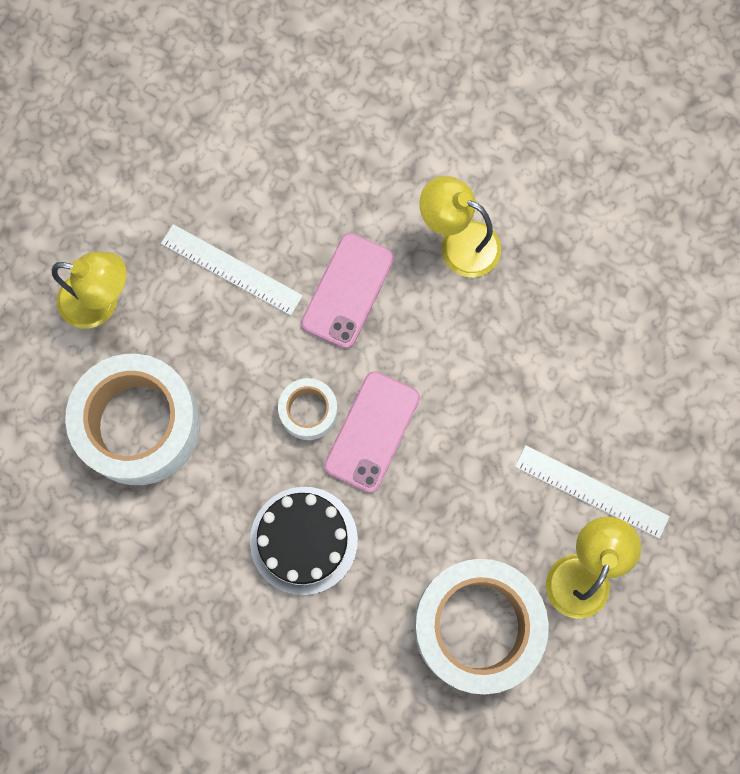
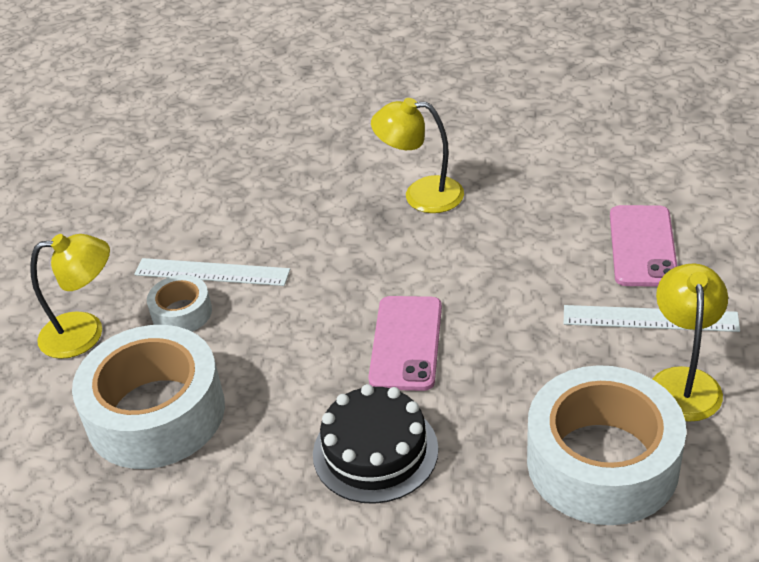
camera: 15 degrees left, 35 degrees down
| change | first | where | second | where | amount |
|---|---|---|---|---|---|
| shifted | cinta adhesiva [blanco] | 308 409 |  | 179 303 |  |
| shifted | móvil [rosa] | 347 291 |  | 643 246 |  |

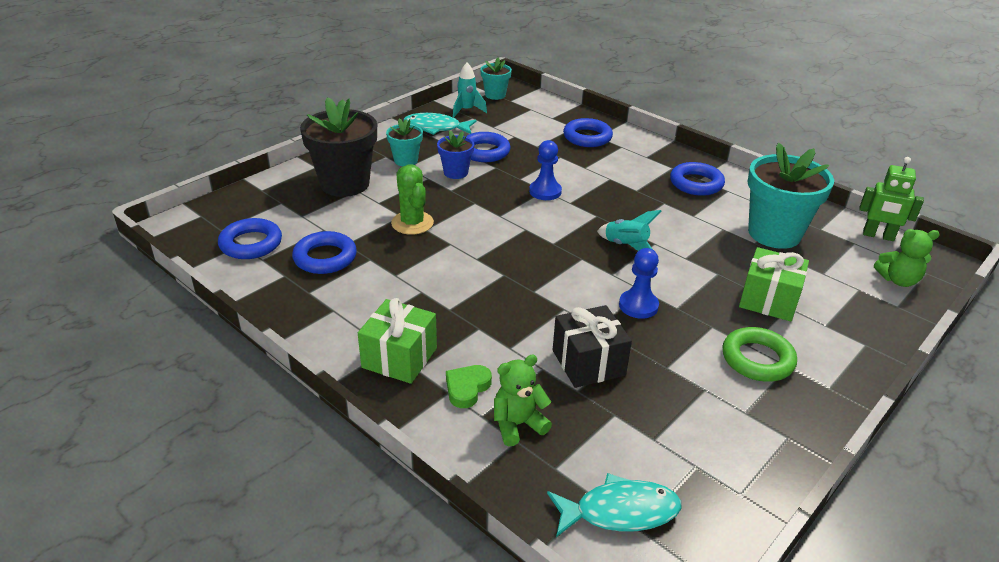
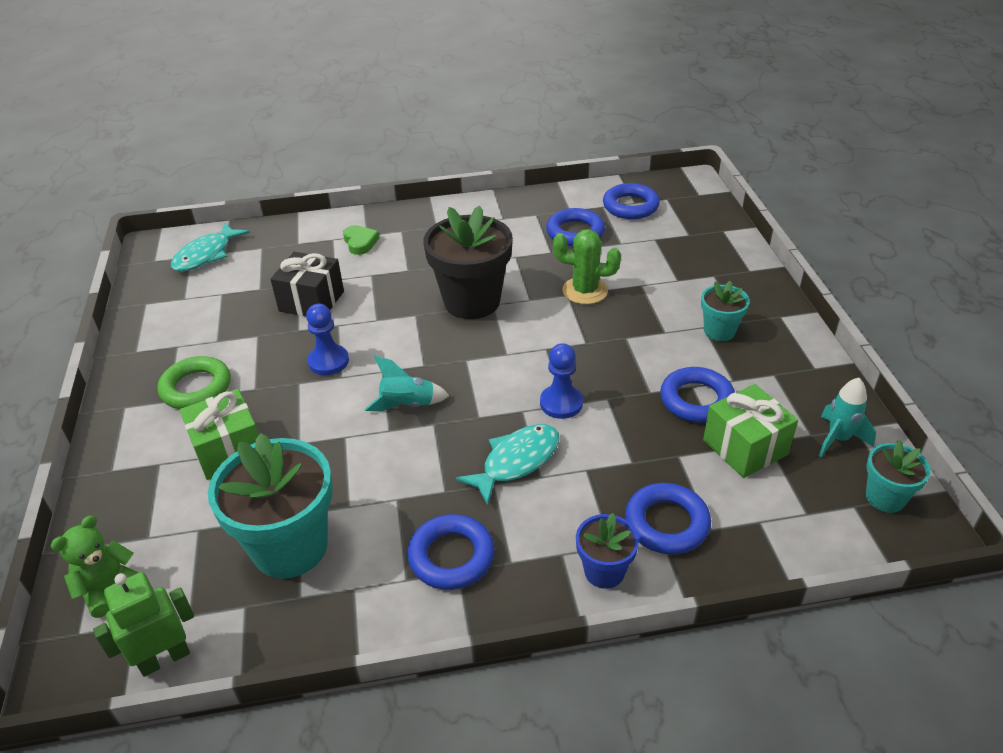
camera: 130 degrees right, 5 degrees up
| change | first | where | second | where | amount |
|---|---|---|---|---|---|
| gone | osito [verde] | 523 400 |  |  |  |
| shifted | maceta [negro] | 338 147 |  | 468 262 |  |
| shifted | regalo [verde] | 397 341 |  | 750 431 |  |
| shifted | pez [turquesa] | 439 124 |  | 508 464 |  |
| shifted | maceta [azul] | 455 155 |  | 607 551 |  |

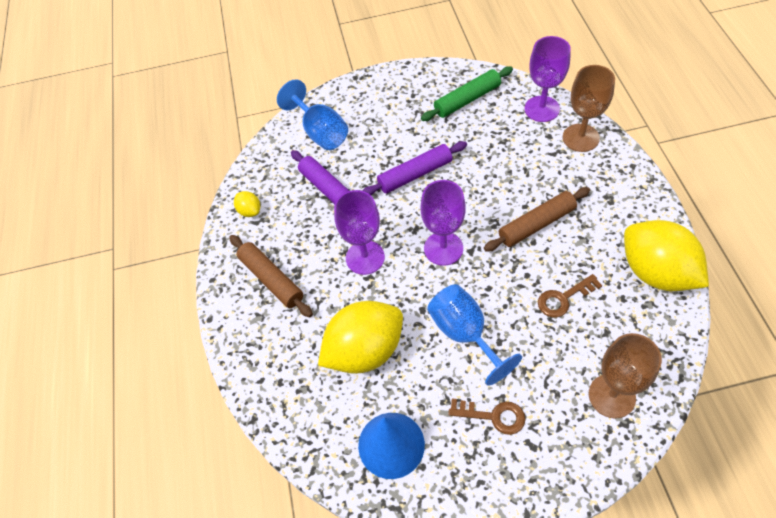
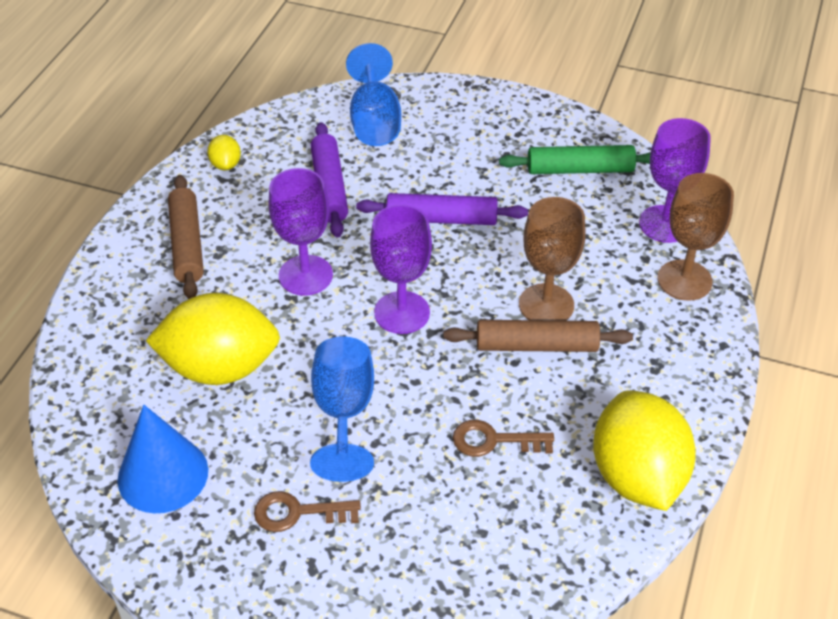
camera: 25 degrees right, 10 degrees down
| change | first | where | second | where | amount |
|---|---|---|---|---|---|
| shifted | copa [marrón] | 625 375 |  | 552 259 |  |
| rotated | llave [marrón] | 487 417 |  | 307 511 | 135 degrees clockwise |

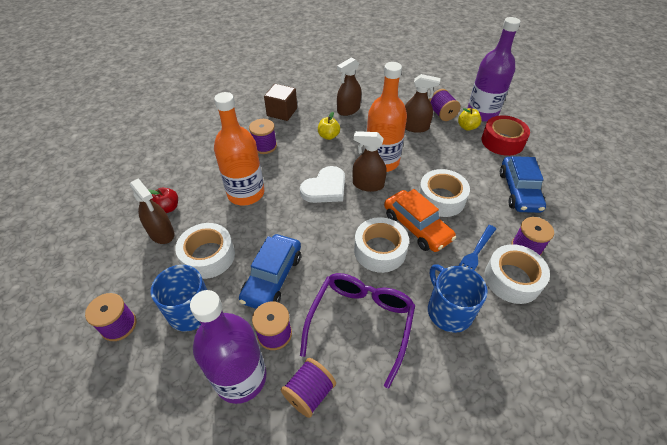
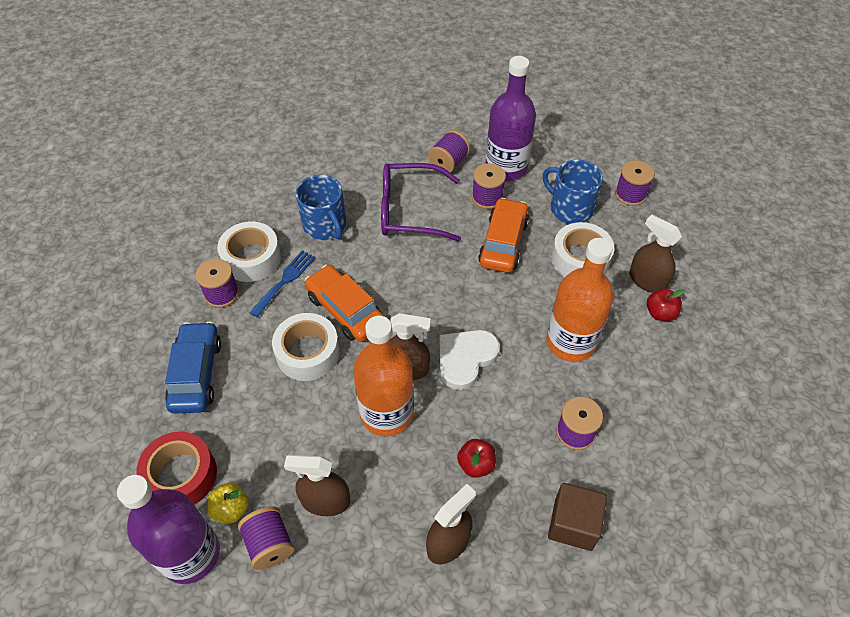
camera: 175 degrees right, 5 degrees up
| change | first | where | second | where | amount |
|---|---|---|---|---|---|
| gone | cinta adhesiva [blanco] | 381 245 |  |  |  |
| repainted | coche [azul] | 270 271 | coche [naranja] | 503 235 |  |
| repainted | manzana [amarillo] | 329 126 | manzana [rojo] | 476 458 |  |
| rotated | gafas [morado] | 357 331 |  | 421 202 | 75 degrees clockwise |

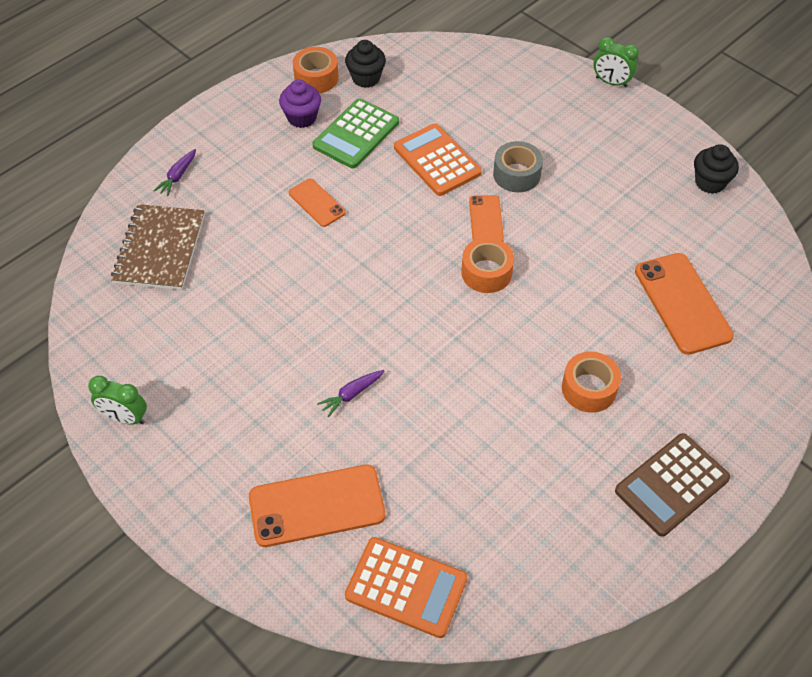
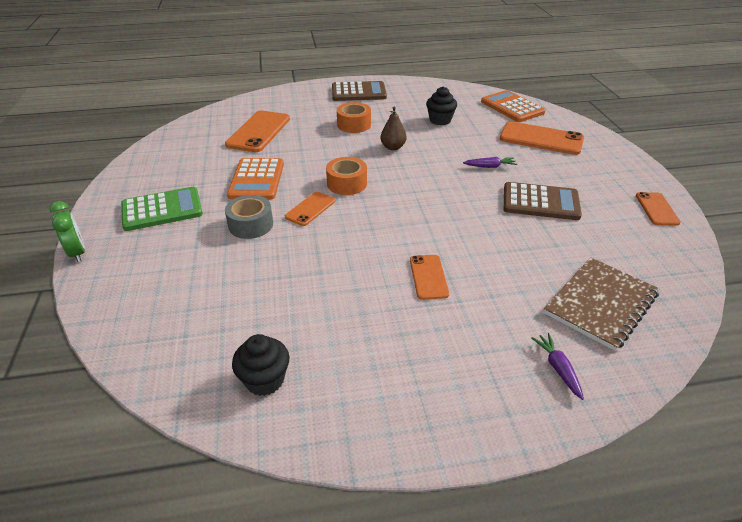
camera: 145 degrees left, 15 degrees down
| change | first | where | second | where | amount |
|---|---|---|---|---|---|
| gone | magdalena [morado] | 300 103 |  |  |  |
| gone | cinta adhesiva [naranja] | 316 70 |  |  |  |
| new |  |  | pera [marrón] | 394 128 |  |
| new |  |  | calculadora [marrón] | 543 201 |  |
| shifted | calculadora [verde] | 355 134 |  | 162 209 |  |
| shifted | calculadora [naranja] | 438 159 |  | 255 179 |  |
| shifted | magdalena [negro] | 716 169 |  | 441 105 |  |
| swapped | despertador [verde] | 117 400 | móvil [naranja] | 658 209 |  |
| rotated | zanahoria [morado] | 174 172 |  | 557 366 | 75 degrees counterclockwise |

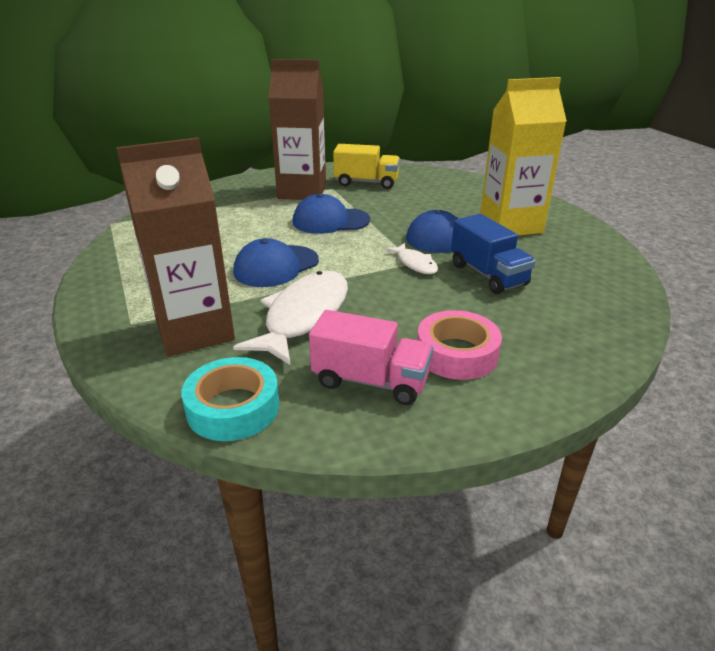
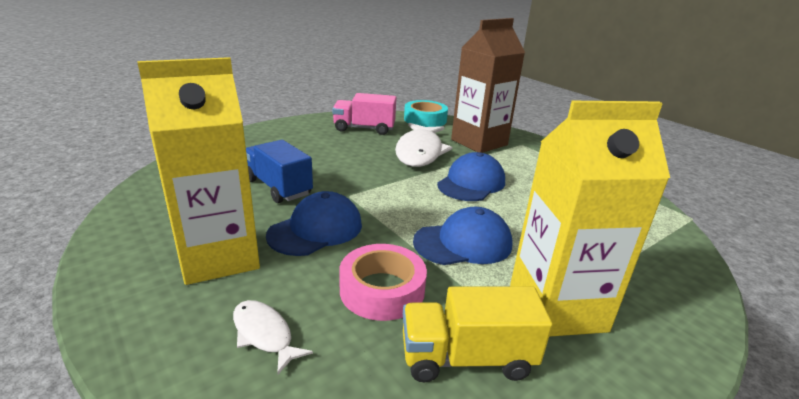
camera: 165 degrees right, 5 degrees down
| change | first | where | second | where | amount |
|---|---|---|---|---|---|
| shifted | pez [blanco] | 411 258 |  | 273 337 |  |
| shifted | cinta adhesiva [rosa] | 459 345 |  | 383 282 |  |
| repainted | cartón de leche [marrón] | 297 129 | cartón de leche [amarillo] | 590 219 |  |

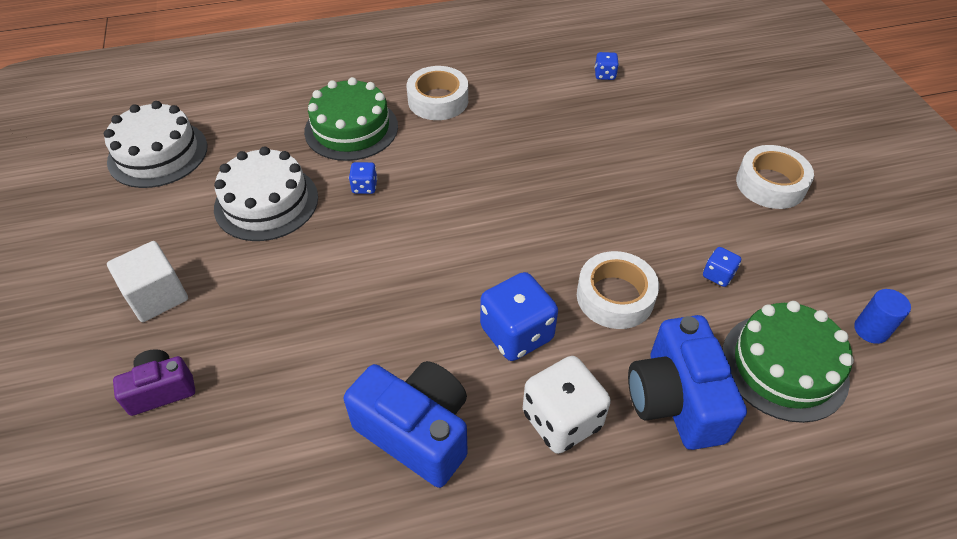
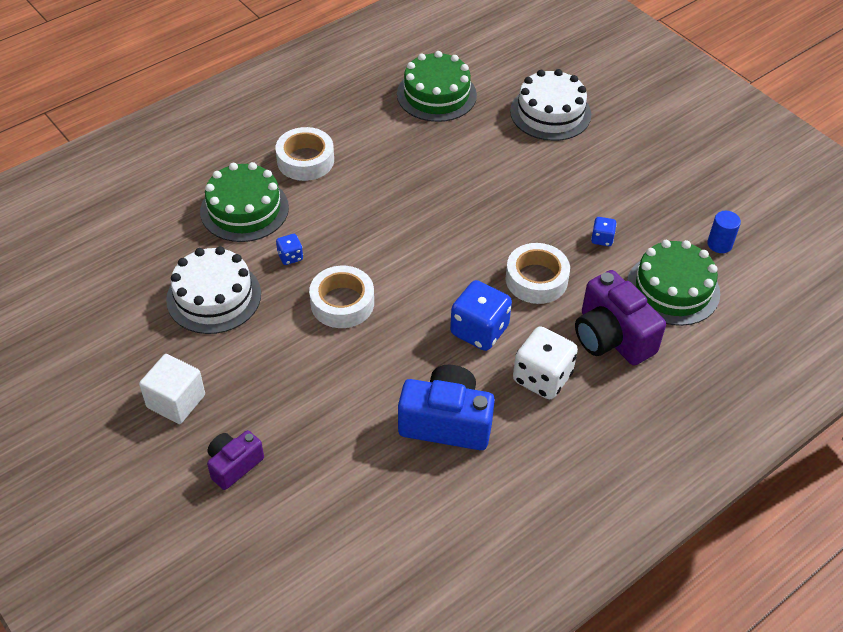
camera: 25 degrees left, 0 degrees up
| change | first | where | second | where | amount |
|---|---|---|---|---|---|
| shifted | tarta [blanco] | 155 144 |  | 550 105 |  |
| shifted | cinta adhesiva [blanco] | 775 177 |  | 341 297 |  |
| swapped | dado [azul] | 607 66 | tarta [verde] | 437 86 |  |
| repainted | cámara [azul] | 687 382 | cámara [morado] | 620 317 |  |

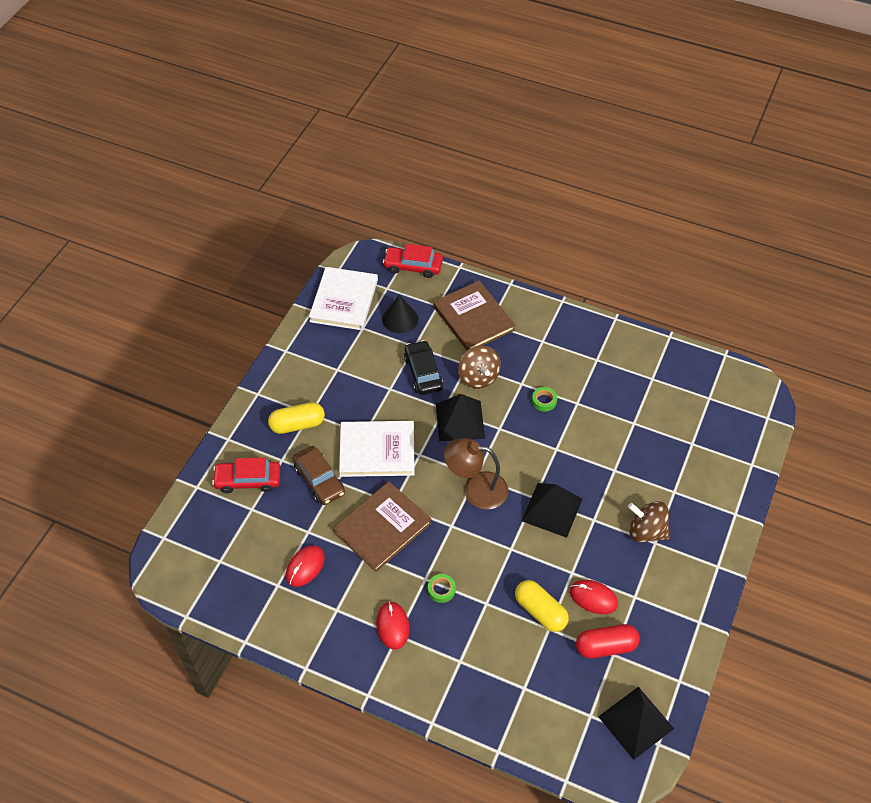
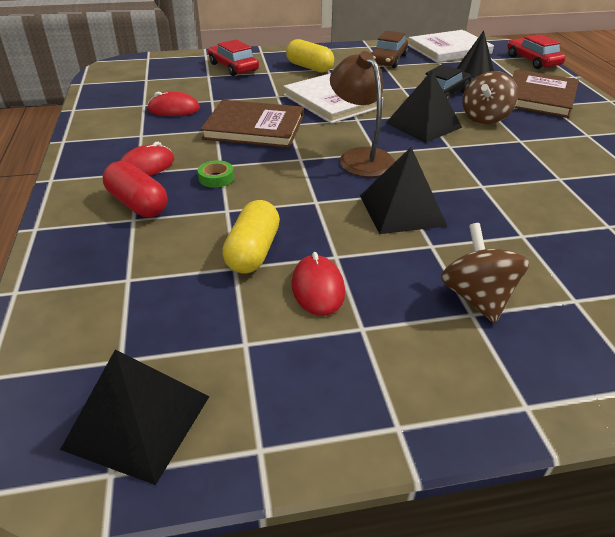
camera: 55 degrees right, 15 degrees down
| change | first | where | second | where | amount |
|---|---|---|---|---|---|
| gone | cinta adhesiva [verde] | 544 399 |  |  |  |
| shifted | coche [marrón] | 318 475 |  | 389 49 |  |
| shifted | cápsula [rojo] | 608 641 |  | 135 189 |  |

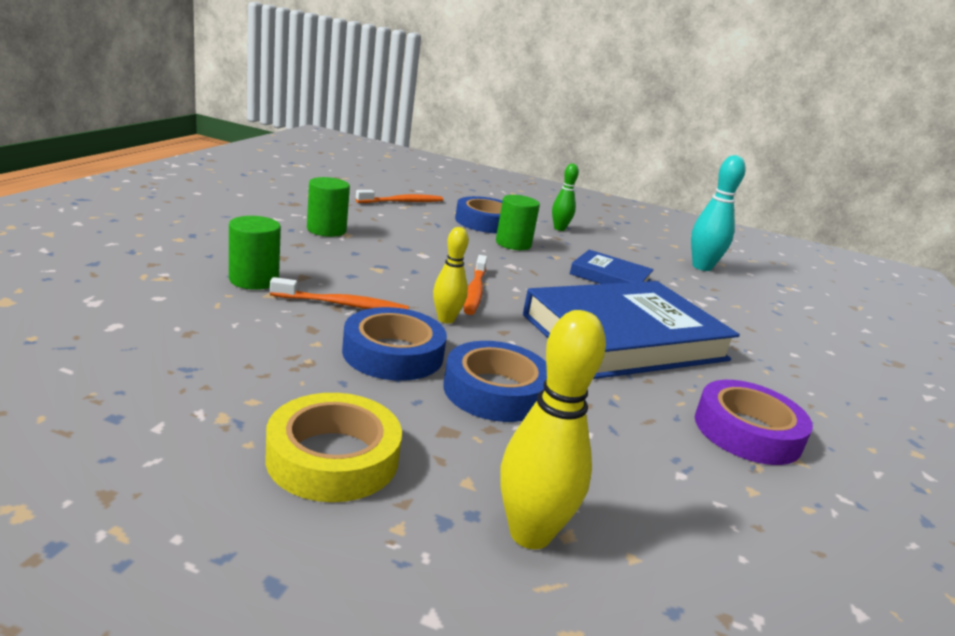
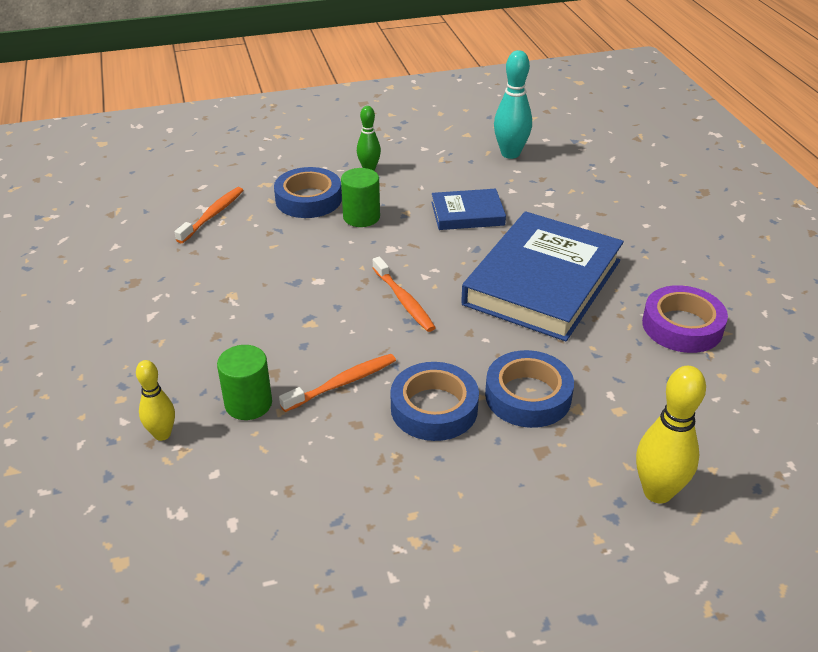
camera: 30 degrees left, 15 degrees up
| change | first | where | second | where | amount |
|---|---|---|---|---|---|
| gone | cinta adhesiva [amarillo] | 333 447 |  |  |  |
| gone | cilindro [verde] | 328 207 |  |  |  |
| shifted | bolo [amarillo] | 451 275 |  | 155 400 |  |

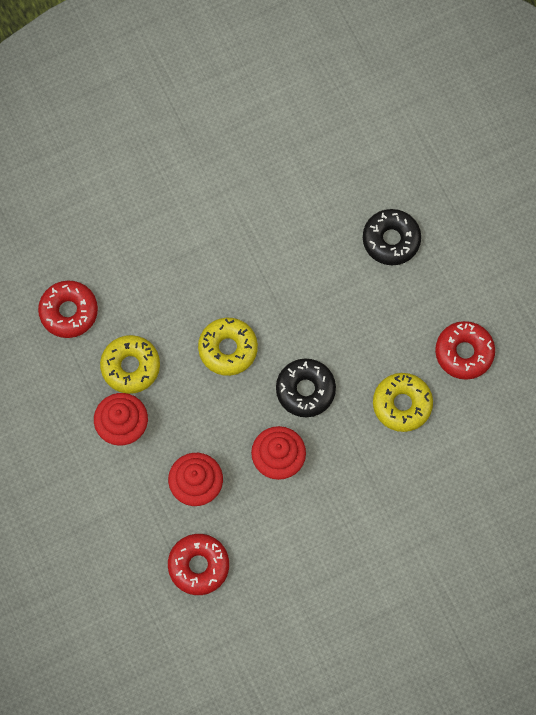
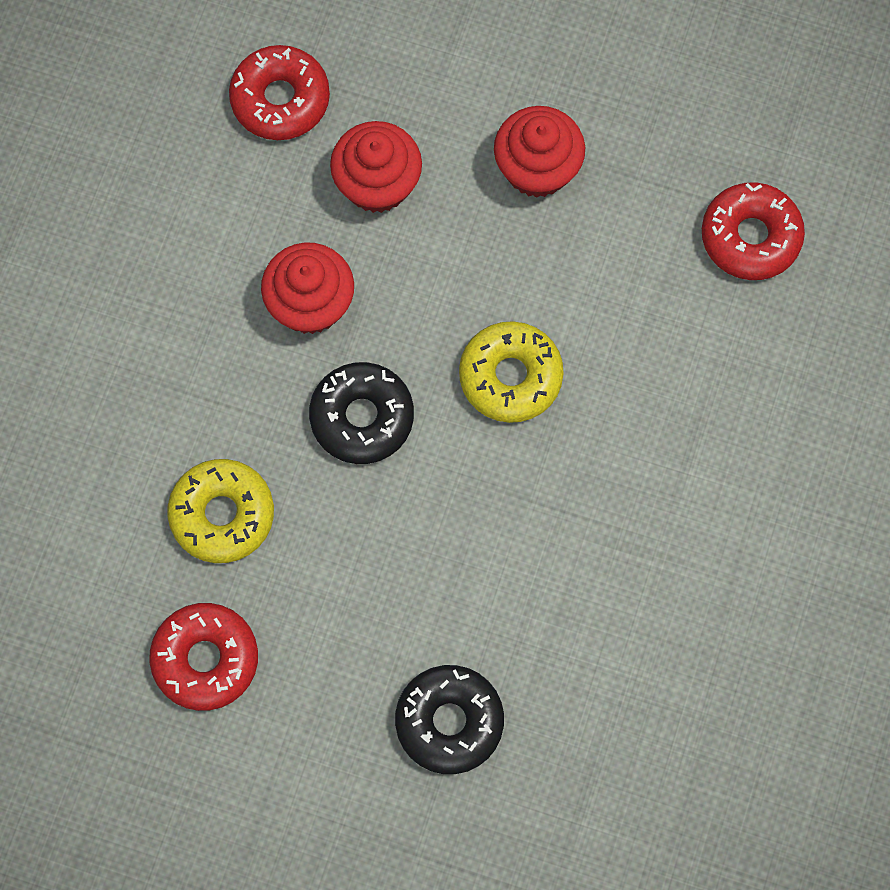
camera: 135 degrees right, 0 degrees up
| change | first | where | second | where | amount |
|---|---|---|---|---|---|
| gone | rosquilla [amarillo] | 130 364 |  |  |  |

